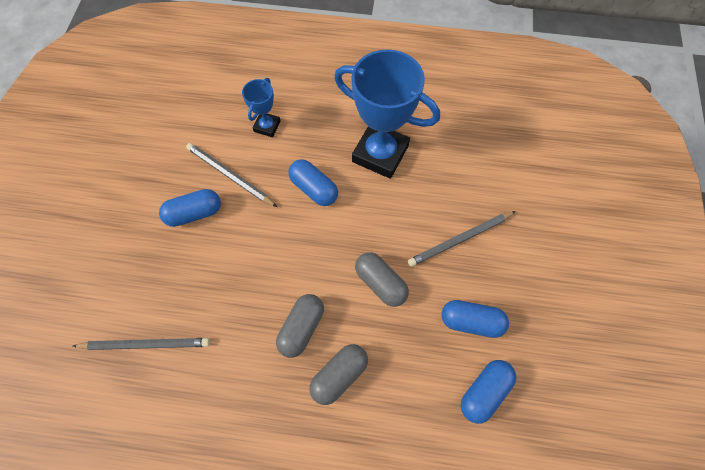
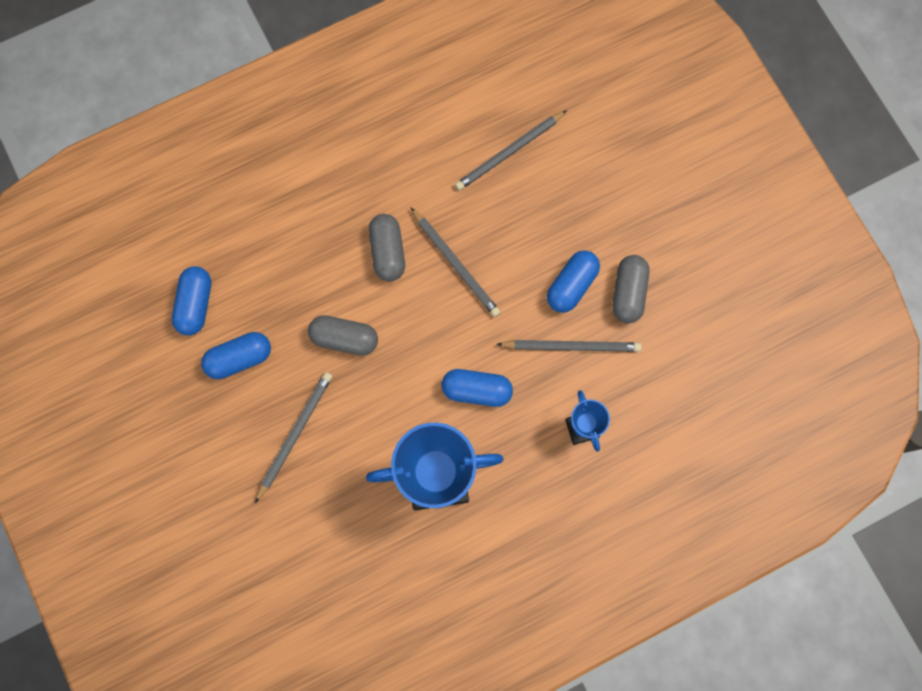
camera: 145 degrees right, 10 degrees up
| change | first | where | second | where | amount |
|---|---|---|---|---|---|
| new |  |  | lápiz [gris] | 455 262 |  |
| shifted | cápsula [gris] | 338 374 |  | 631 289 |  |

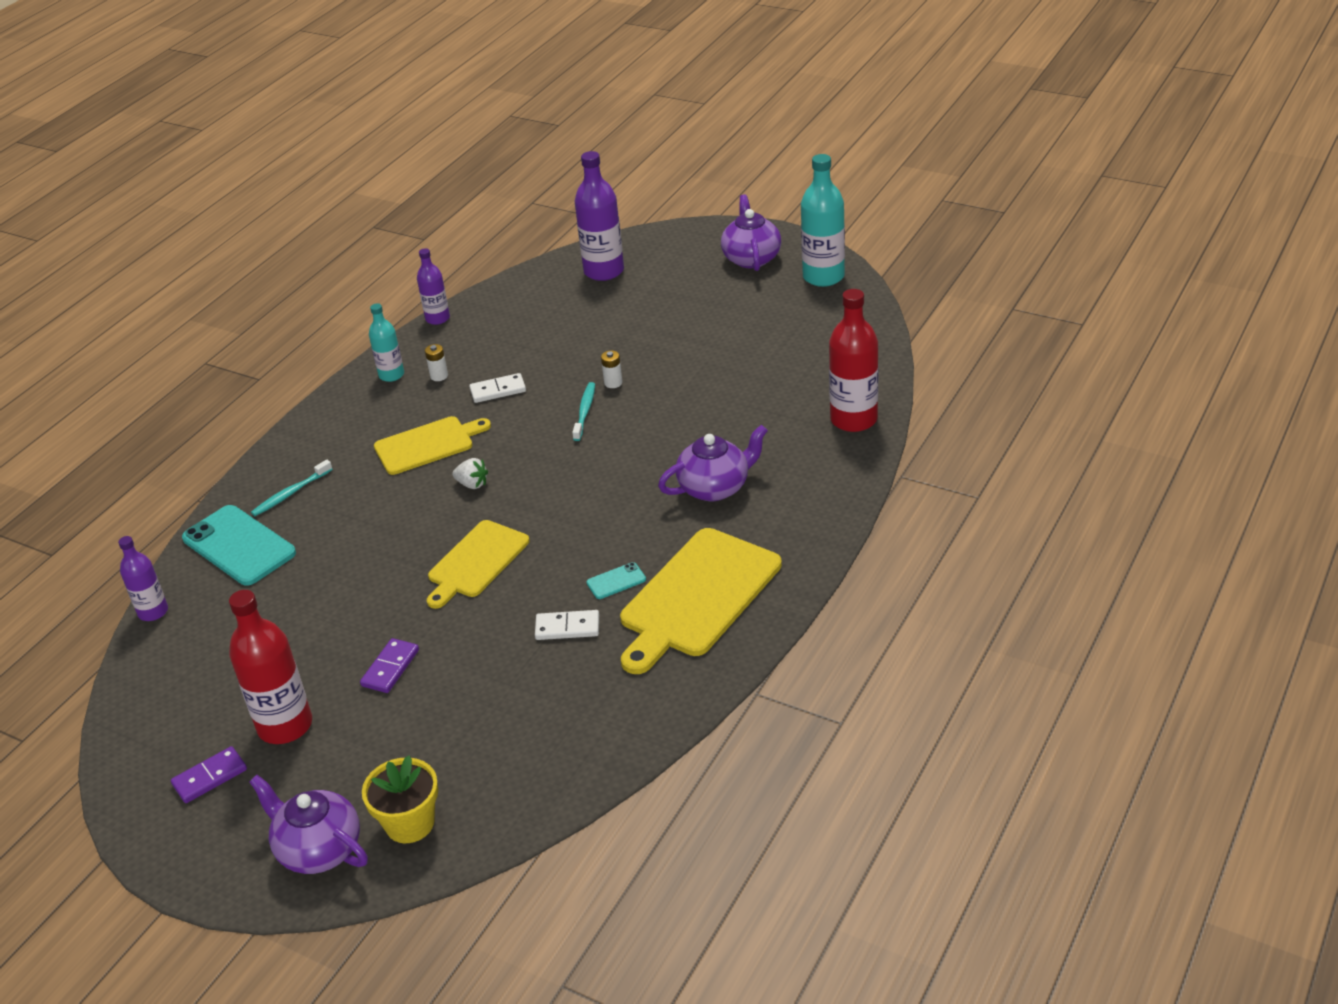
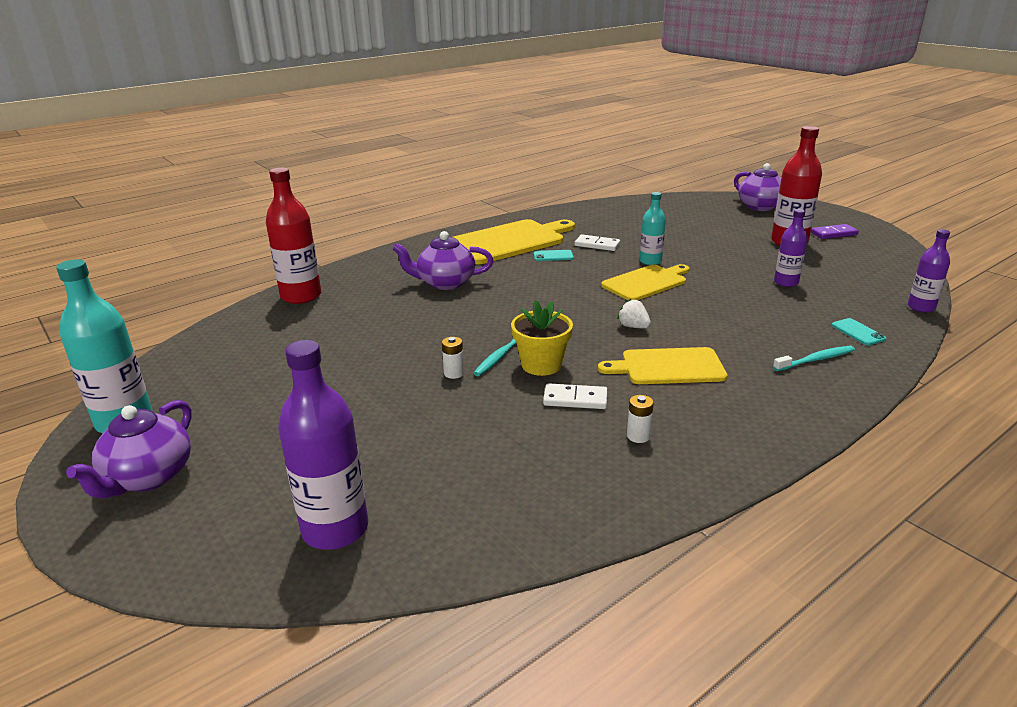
camera: 160 degrees left, 10 degrees down
| change | first | where | second | where | amount |
|---|---|---|---|---|---|
| gone | ficha de dominó [morado] | 389 665 |  |  |  |
| shifted | maceta [amarillo] | 400 799 |  | 542 338 |  |
| shifted | botella [turquesa] | 386 342 |  | 652 228 |  |
| shifted | botella [morado] | 433 286 |  | 791 248 |  |
| scaled | móvil [turquesa] | 239 545 |  | 859 331 | x0.45 |

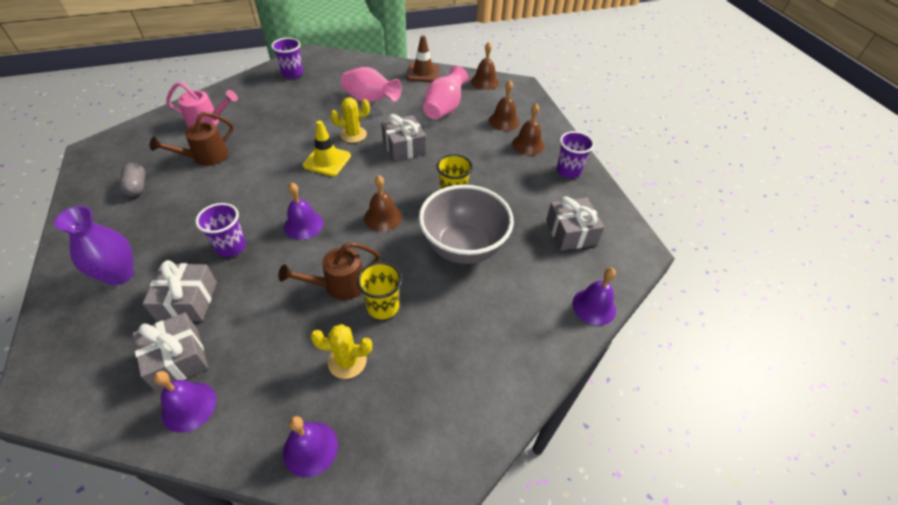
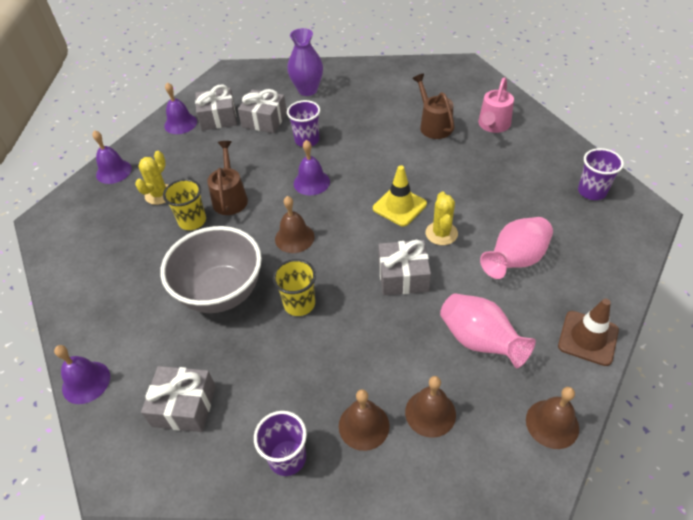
camera: 115 degrees right, 0 degrees up
| change | first | where | second | where | amount |
|---|---|---|---|---|---|
| gone | cápsula [gris] | 132 179 |  |  |  |

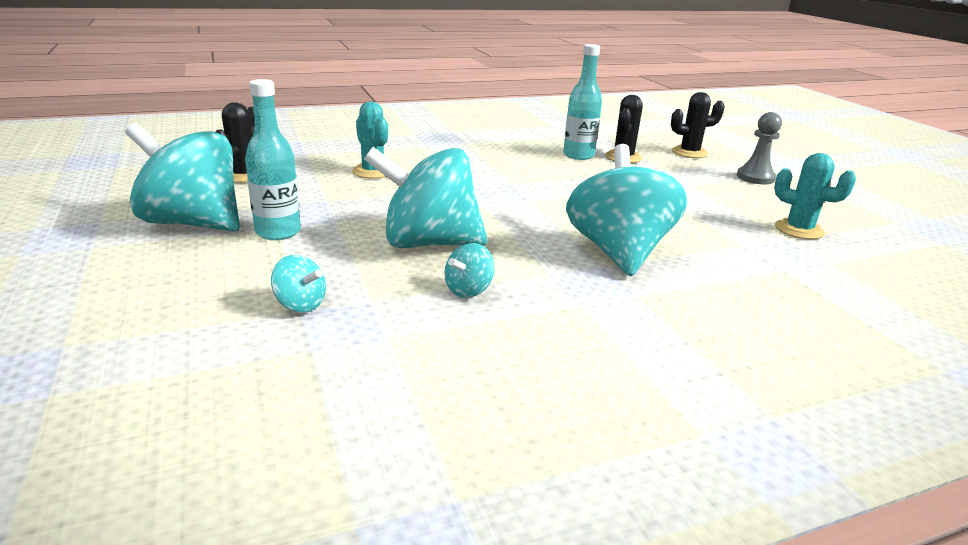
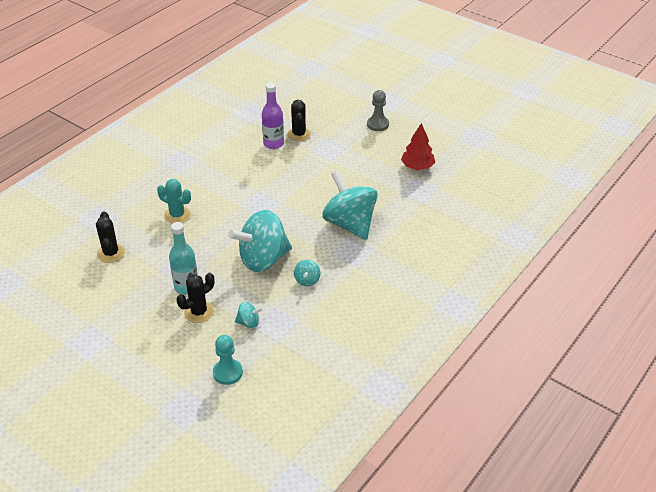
camera: 30 degrees left, 15 degrees up
| change | first | where | second | where | amount |
|---|---|---|---|---|---|
| gone | peonza [turquesa] | 182 177 |  |  |  |
| new |  |  | peón [turquesa] | 228 360 |  |
| shifted | cactus [negro] | 698 125 |  | 195 298 |  |
| swapped | cactus [turquesa] | 815 196 | árbol [rojo] | 418 146 |  |
| repainted | botella [turquesa] | 582 102 | botella [morado] | 273 116 |  |

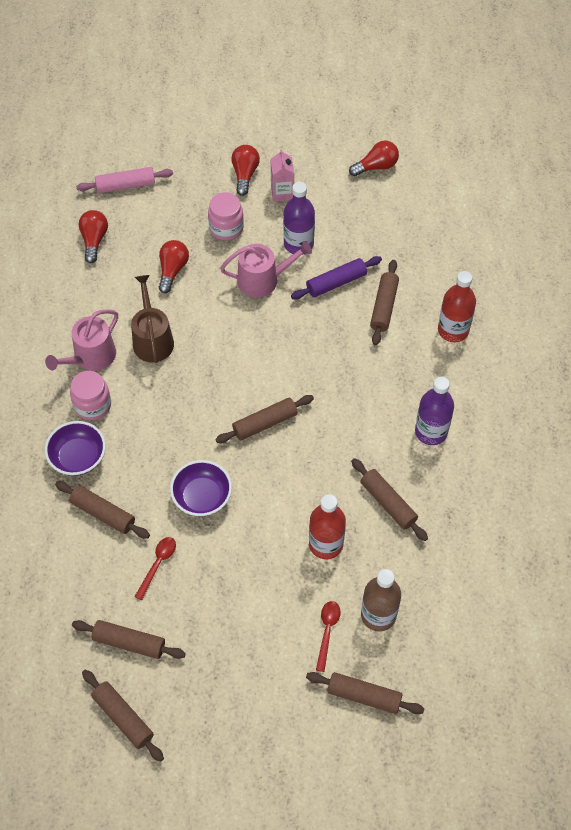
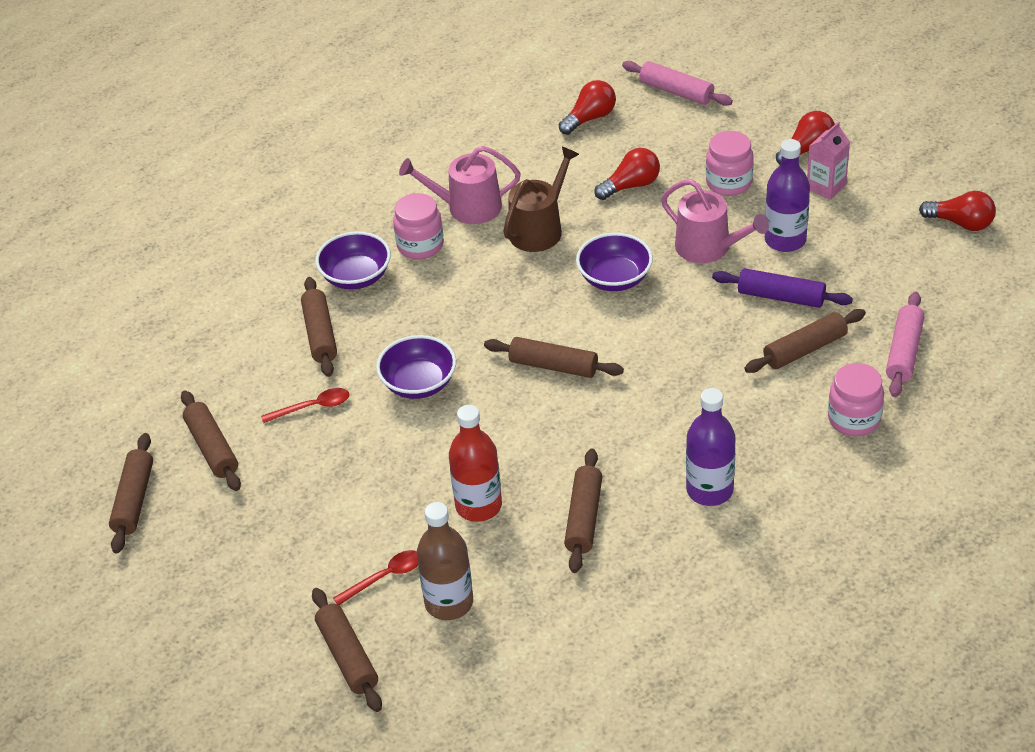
camera: 50 degrees right, 15 degrees down
| change | first | where | second | where | amount |
|---|---|---|---|---|---|
| new |  |  | cuenco [morado] | 614 262 |  |
| new |  |  | rodillo [rosa] | 905 344 |  |
| swapped | botella [rojo] | 457 306 | tarro [rosa] | 856 399 |  |

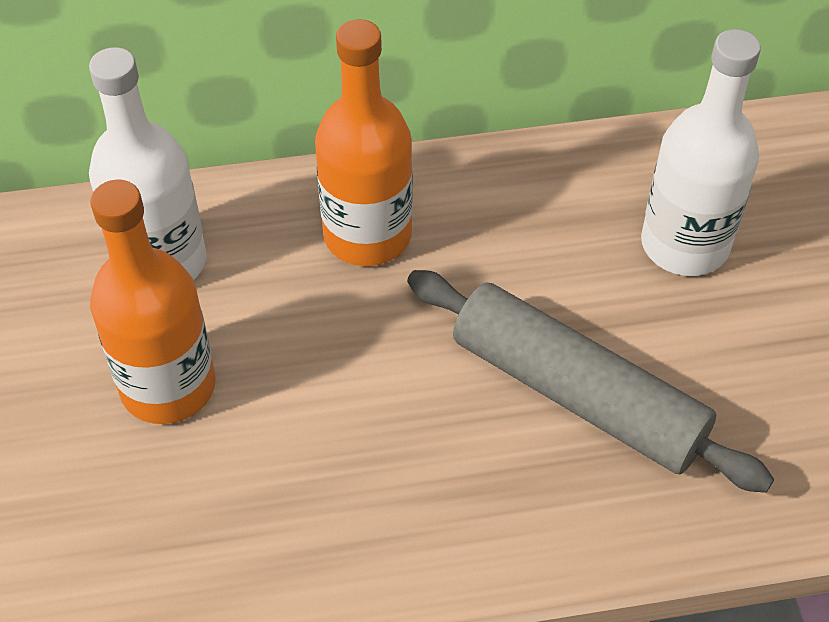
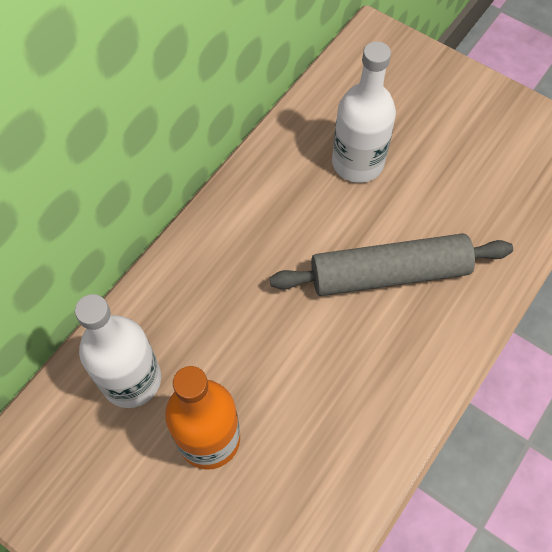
camera: 45 degrees left, 10 degrees up
| change | first | where | second | where | amount |
|---|---|---|---|---|---|
| gone | botella [naranja] | 364 142 |  |  |  |

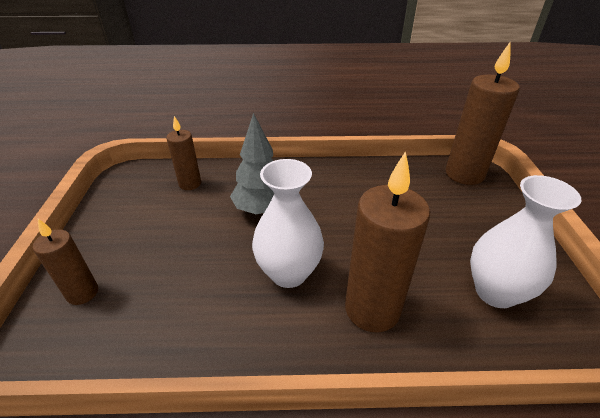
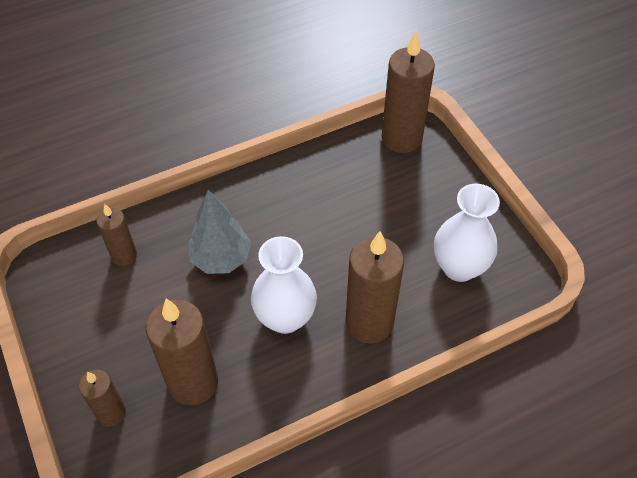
camera: 25 degrees left, 15 degrees up
| change | first | where | second | where | amount |
|---|---|---|---|---|---|
| new |  |  | vela [marrón] | 182 352 |  |

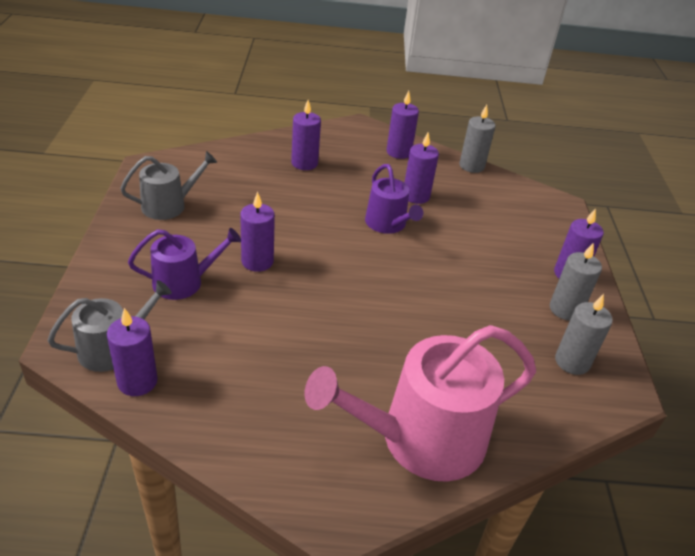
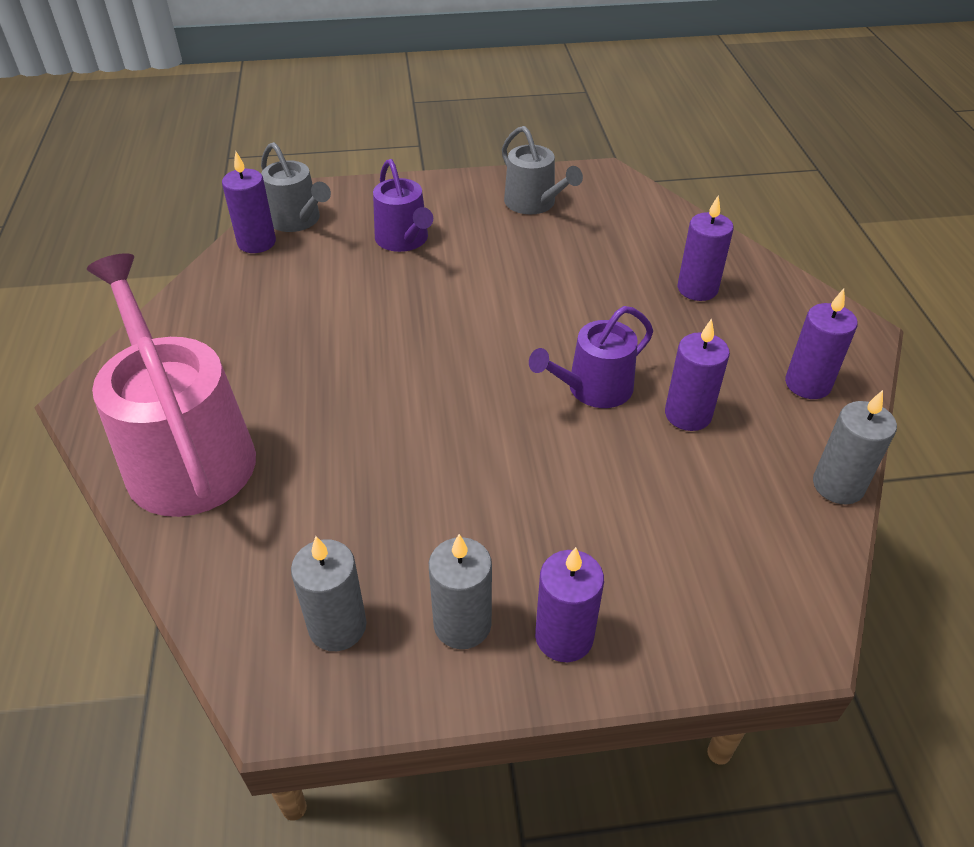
camera: 85 degrees right, 5 degrees up
| change | first | where | second | where | amount |
|---|---|---|---|---|---|
| gone | vela [morado] | 257 232 |  |  |  |

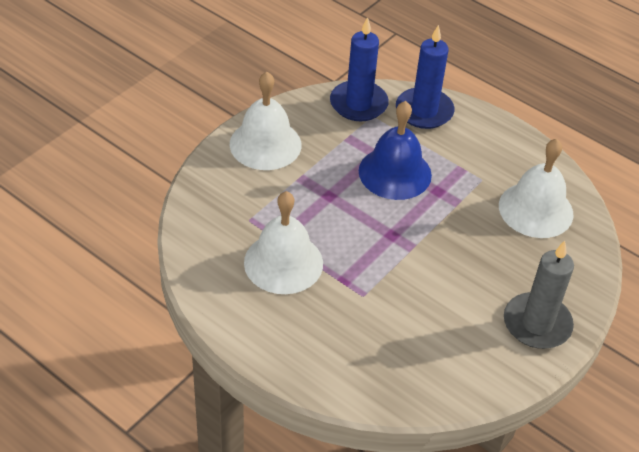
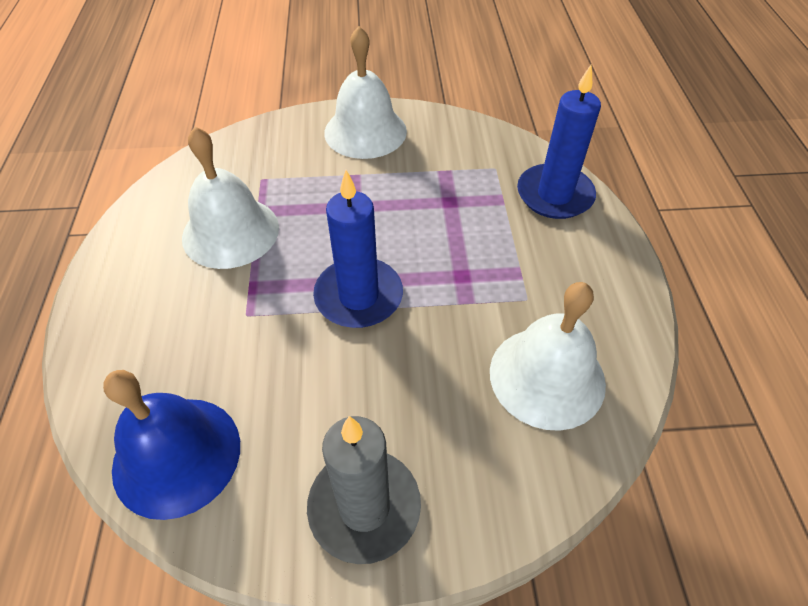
camera: 50 degrees right, 5 degrees up
| change | first | where | second | where | amount |
|---|---|---|---|---|---|
| shifted | vela [azul] | 359 69 |  | 358 249 |  |
| shifted | campana [azul] | 395 150 |  | 171 445 |  |

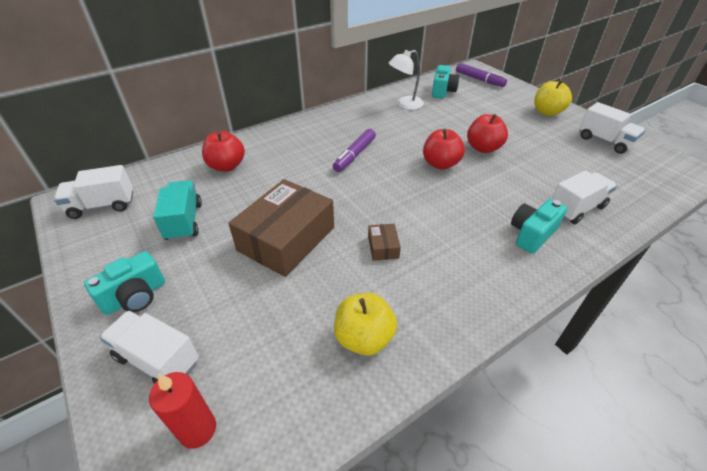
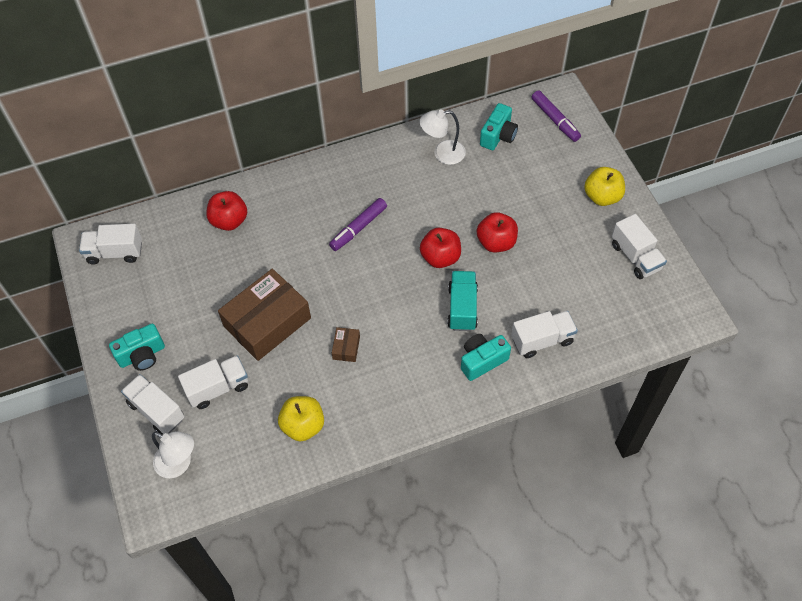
camera: 15 degrees right, 15 degrees up
| change | first | where | second | where | amount |
|---|---|---|---|---|---|
| new |  |  | camión [blanco] | 213 382 |  |
| shifted | camión [turquesa] | 177 210 |  | 462 301 |  |
| swapped | vela [rojo] | 182 410 | lámpara [blanco] | 173 454 |  |

